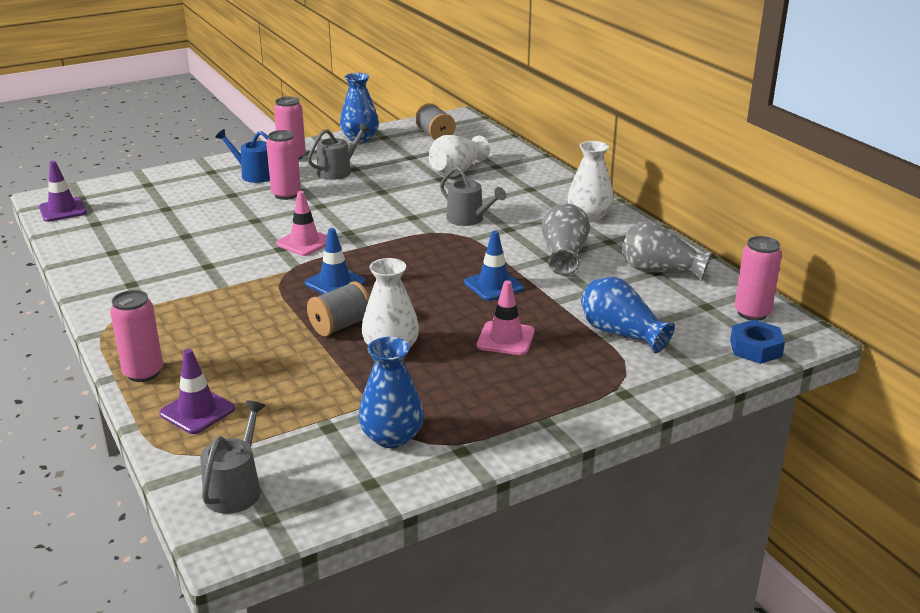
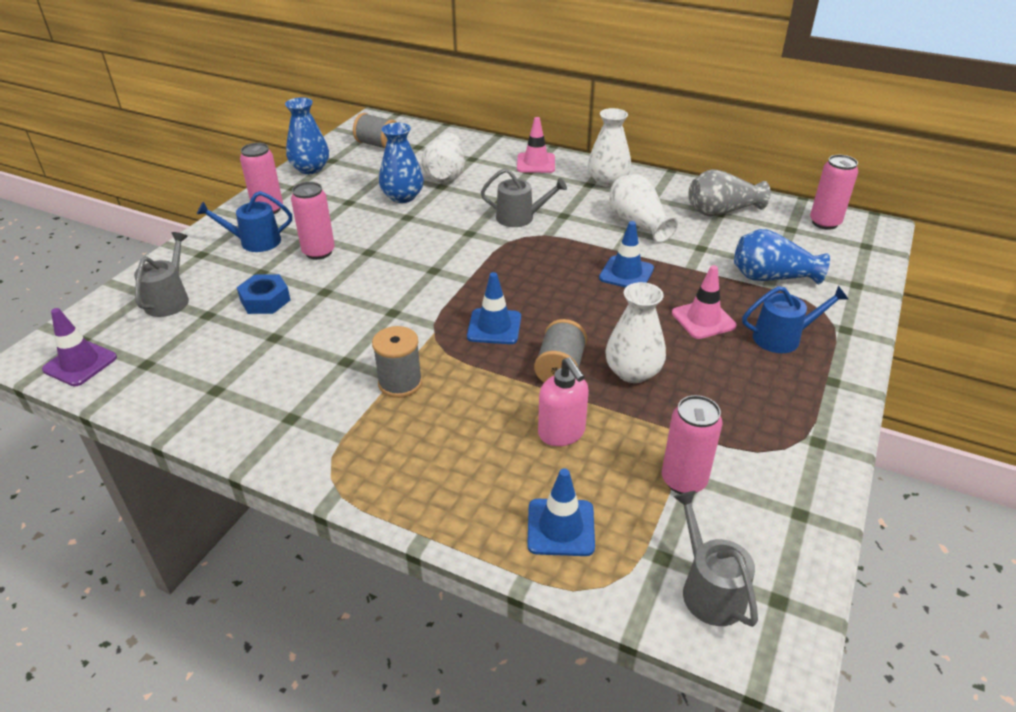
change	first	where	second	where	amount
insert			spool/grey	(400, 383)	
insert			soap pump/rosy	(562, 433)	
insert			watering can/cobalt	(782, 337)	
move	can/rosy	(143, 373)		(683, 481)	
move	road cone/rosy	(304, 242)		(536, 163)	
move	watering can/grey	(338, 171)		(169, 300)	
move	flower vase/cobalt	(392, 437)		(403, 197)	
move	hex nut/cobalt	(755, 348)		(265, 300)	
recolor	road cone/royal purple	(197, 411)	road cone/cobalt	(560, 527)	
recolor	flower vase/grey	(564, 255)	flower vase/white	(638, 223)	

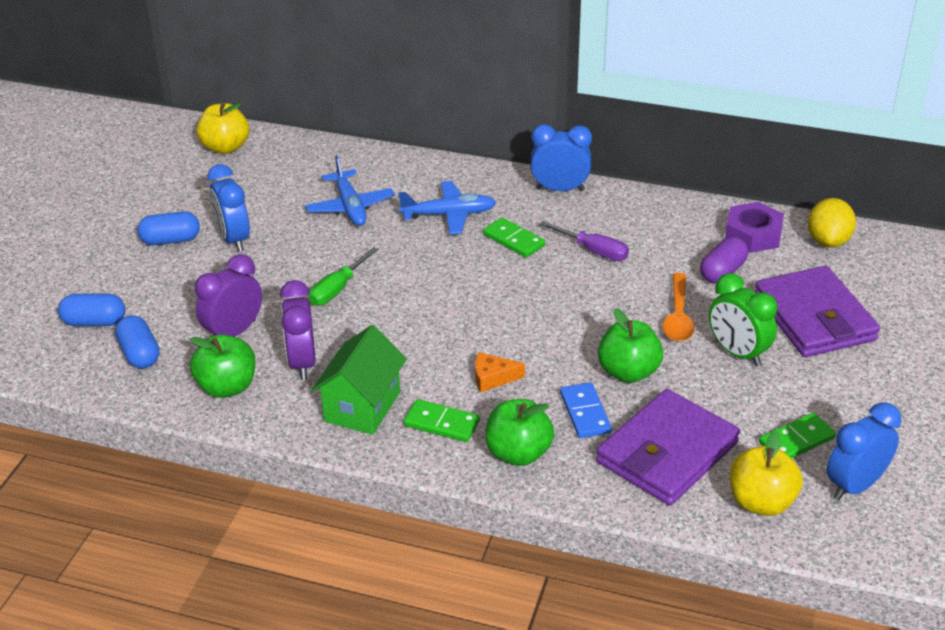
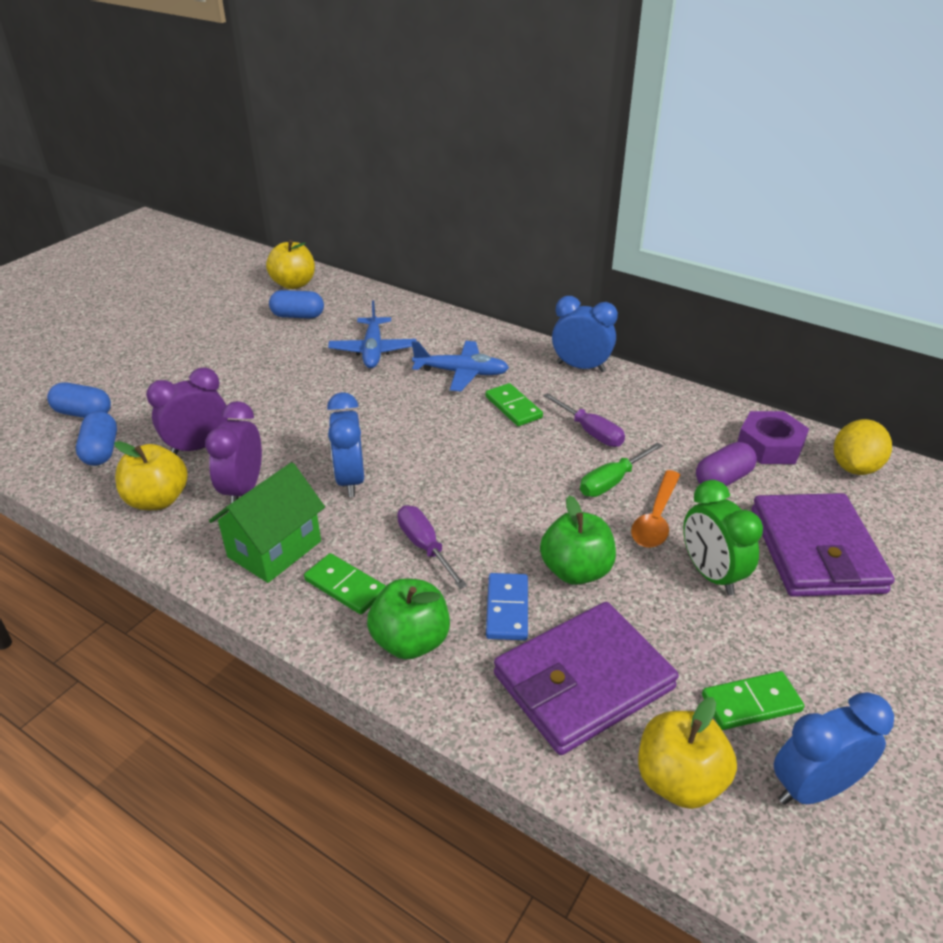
change	first	where	second	where	amount
move	pill shape/cobalt	(171, 240)		(298, 316)	
move	alarm clock/cobalt	(233, 239)		(350, 480)	
move	screwdriver/leaf-green	(337, 289)		(611, 482)	
replace	cheese/orange	(492, 378)	screwdriver/royal purple	(424, 546)	
recolor	apple fruit/leaf-green	(227, 387)	apple fruit/golden	(158, 500)	

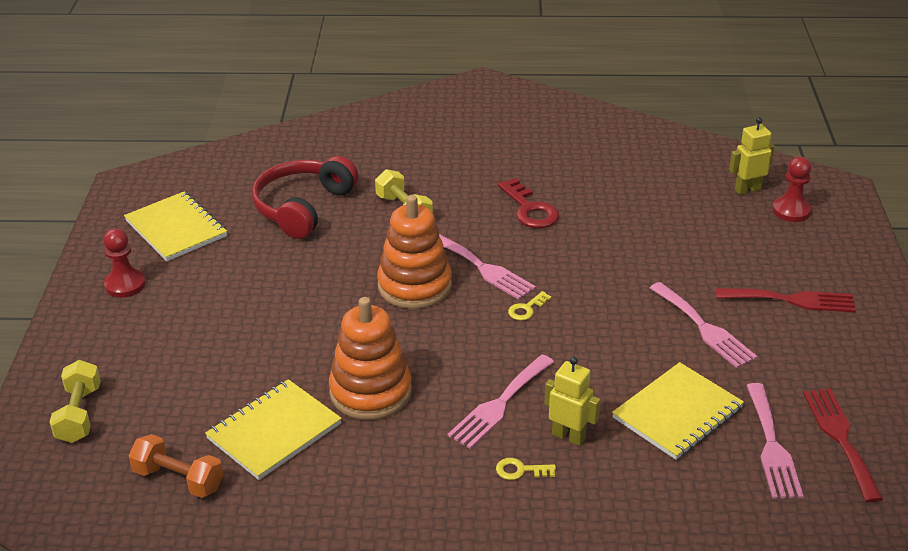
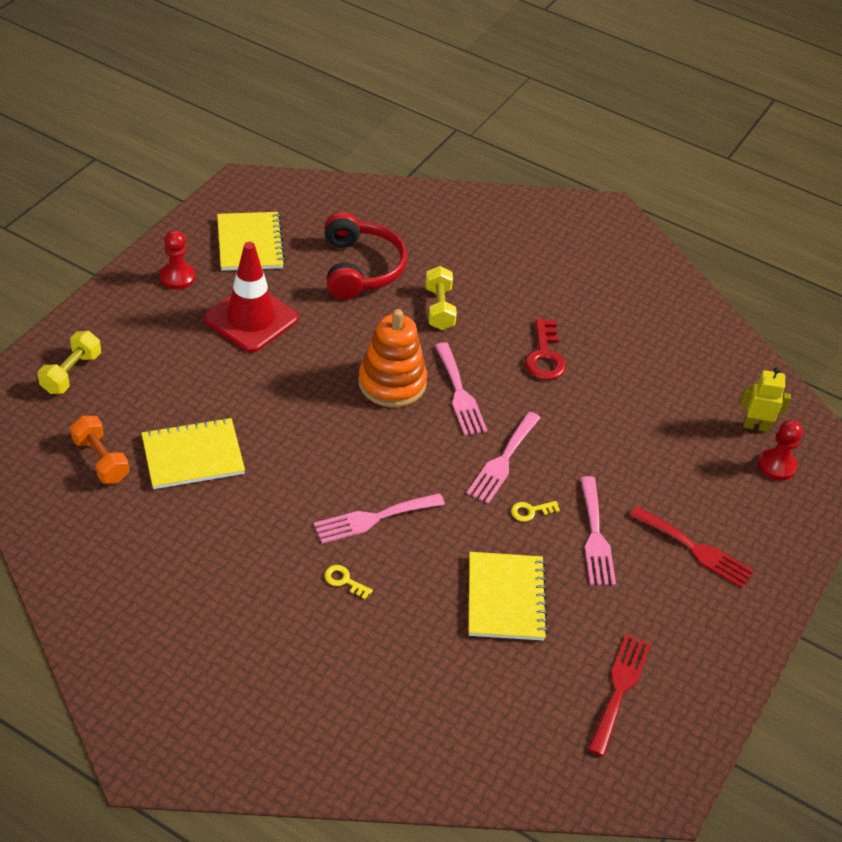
change	first	where	second	where	amount
delete	stacking rings/orange	(370, 392)			
delete	toy robot/golden	(568, 436)			
insert			road cone/red	(251, 319)	
move	door key/golden	(526, 309)		(531, 511)	
move	table fork/rosy	(772, 446)		(503, 461)	
rotate	headphones/red	(302, 207)		(361, 268)	120 degrees clockwise
rotate	exercise book/golden	(677, 413)		(506, 598)	75 degrees counterclockwise

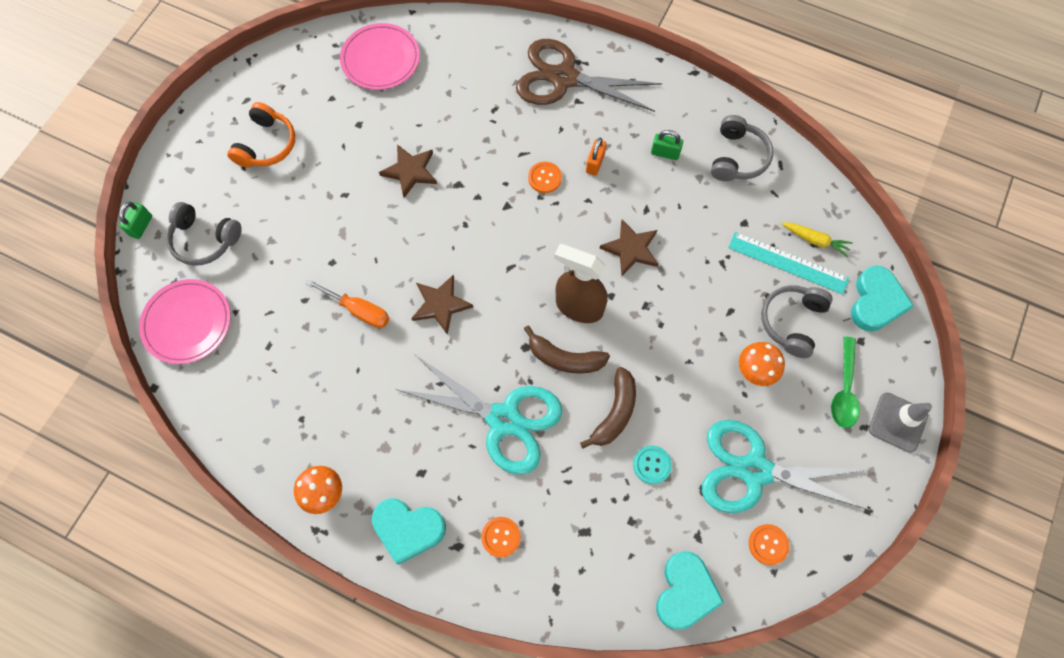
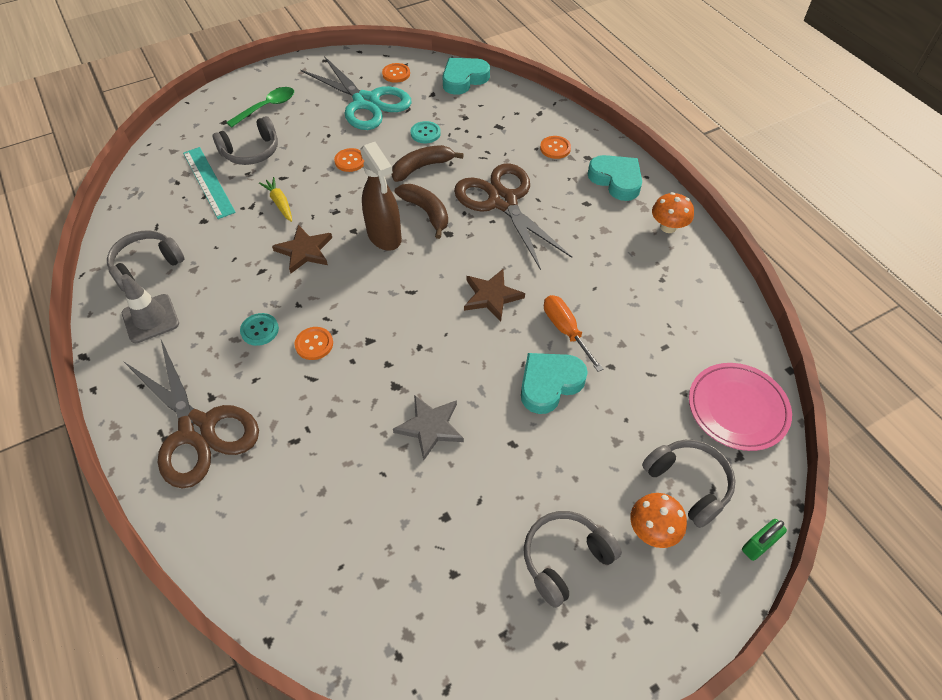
change	first	where	second	where	amount
delete	flat dish/rosy	(380, 59)			
delete	small lock/leaf-green	(665, 153)			
insert			sewing button/orange	(350, 161)	
move	fungus/orange	(755, 370)		(652, 530)	
move	carrot/golden	(815, 240)		(279, 203)	
move	heart/aqua	(876, 302)		(549, 384)	
move	road cone/grey	(897, 422)		(150, 318)	
replace	small lock/orange	(595, 163)	sewing button/aqua	(259, 330)	
recolor	headphones/orange	(267, 145)	headphones/grey	(565, 559)	
recolor	star/brown	(410, 171)	star/grey	(430, 427)	
recolor	scissors/aqua	(504, 420)	scissors/brown	(502, 201)	

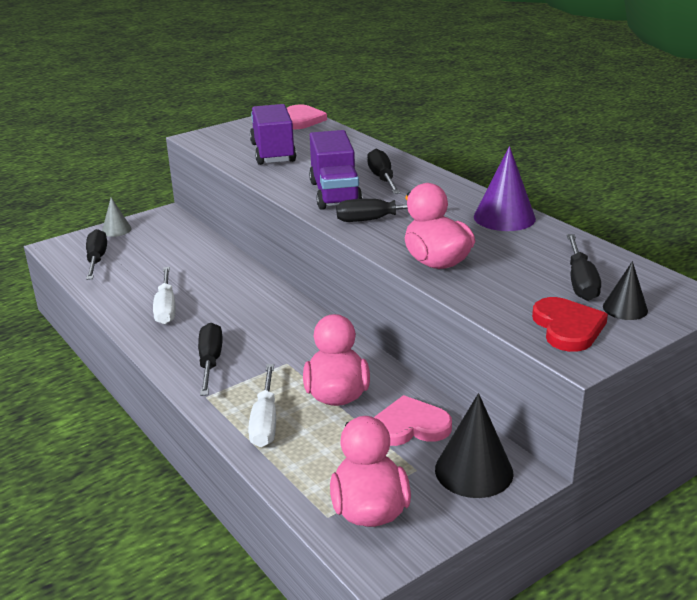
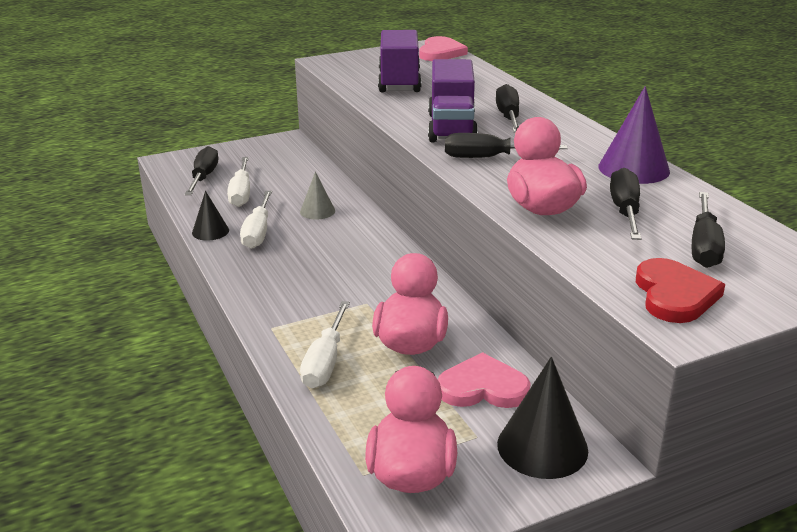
change	first	where	second	where	amount
insert			screwdriver/white	(241, 193)	
move	cone/grey	(116, 230)		(317, 211)	
move	screwdriver/jet-black	(210, 361)		(625, 210)	
move	cone/jet-black	(625, 308)		(210, 231)	

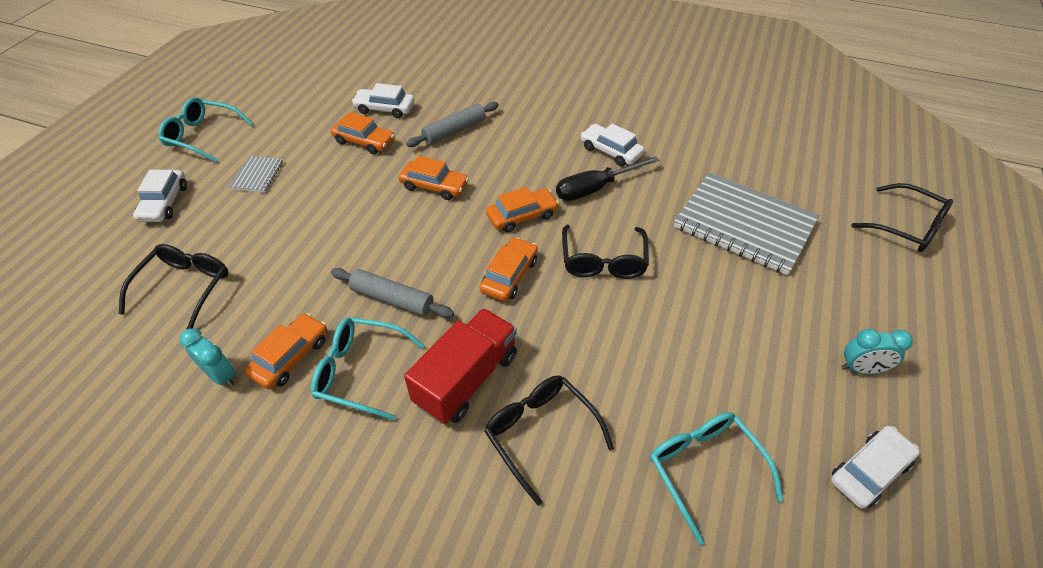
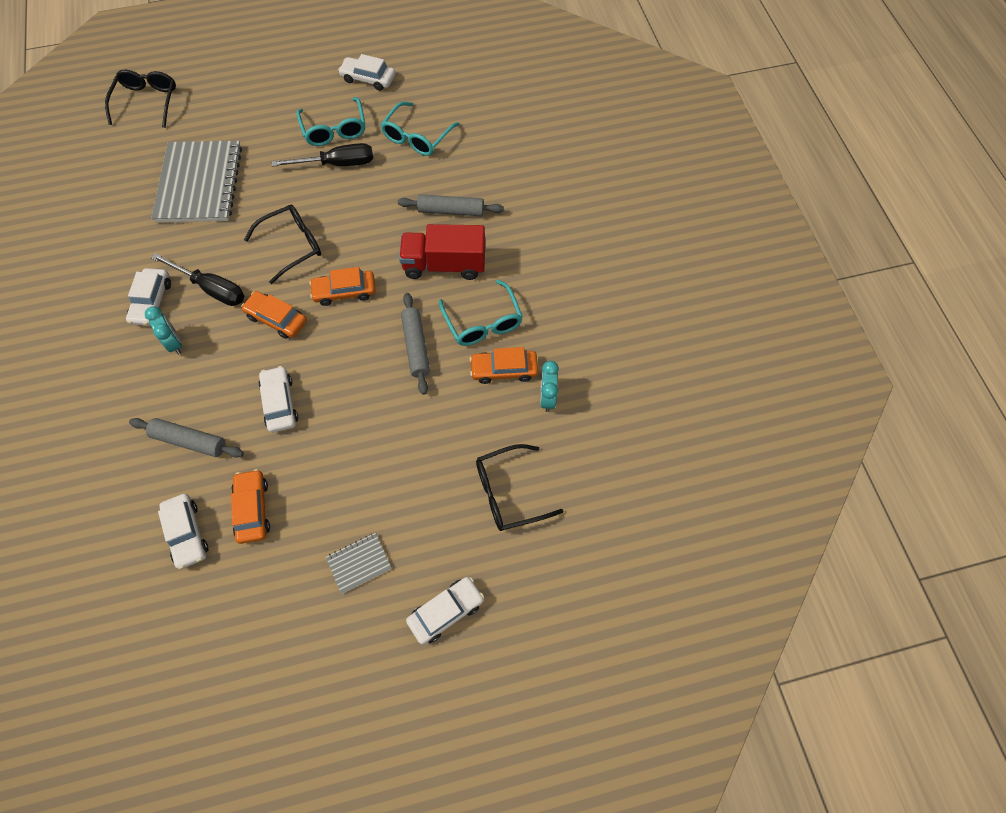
change	first	where	second	where	amount
insert			screwdriver/jet-black	(337, 164)	
move	eyeglasses/aqua	(203, 136)		(334, 130)	
move	alarm clock/aqua	(861, 369)		(174, 343)	
replace	eyeglasses/jet-black	(540, 433)	rolling pin/grey	(451, 211)	
recolor	automobile/orange	(434, 186)	automobile/white	(280, 403)	

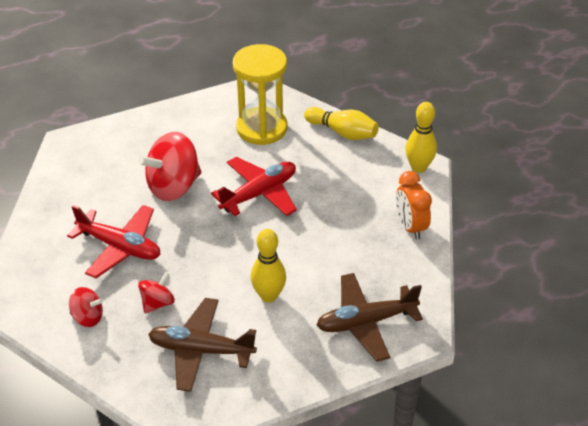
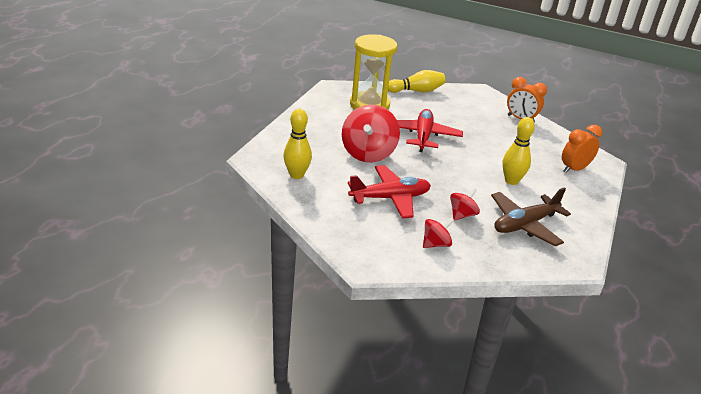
change	first	where	second	where	amount
move	skittle/golden	(418, 167)		(296, 175)	
replace	toy plane/brown	(366, 322)	alarm clock/orange	(574, 169)	
rotate	whirligig/red	(157, 303)		(462, 215)	45 degrees clockwise

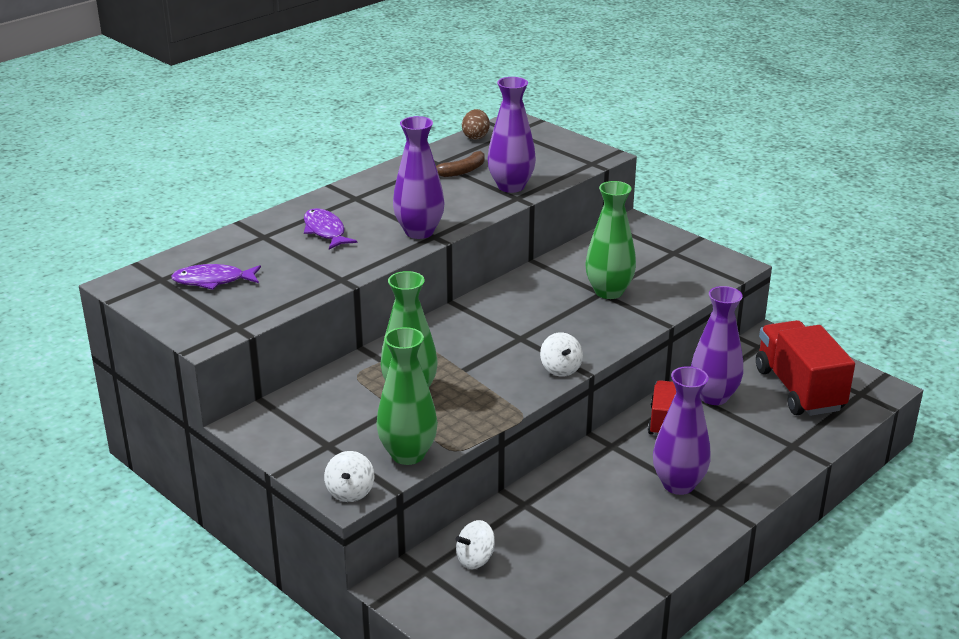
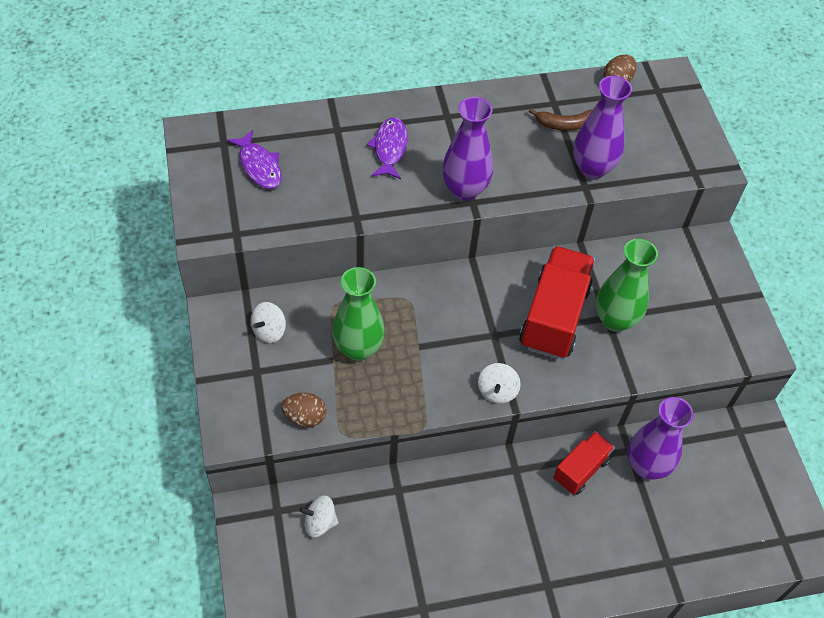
change	first	where	second	where	amount
delete	flower vase/royal purple	(678, 484)			
move	whirligig/white	(350, 492)		(269, 331)	
move	truck/red	(799, 389)		(554, 317)	
replace	flower vase/leaf-green	(408, 454)	toy egg/brown	(305, 417)	
rotate	fish/royal purple	(213, 281)		(259, 166)	150 degrees counterclockwise

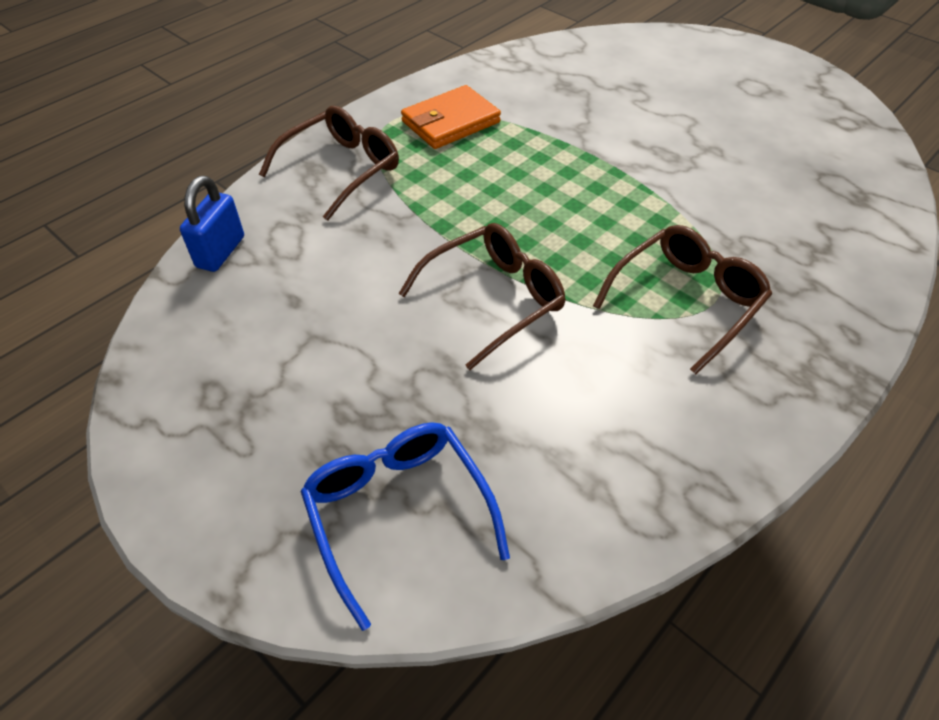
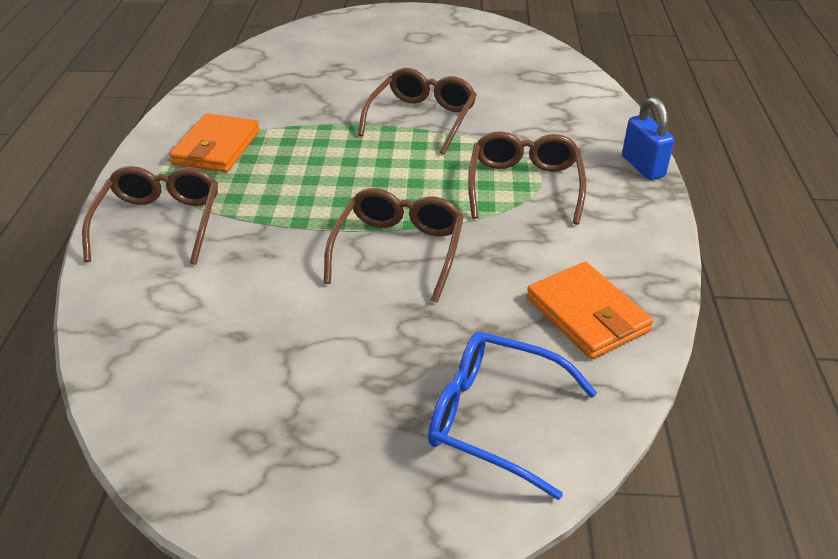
change	first	where	second	where	amount
insert			eyeglasses/brown	(422, 119)	
insert			wallet/orange	(587, 314)	
move	small lock/cobalt	(220, 252)		(643, 166)	

